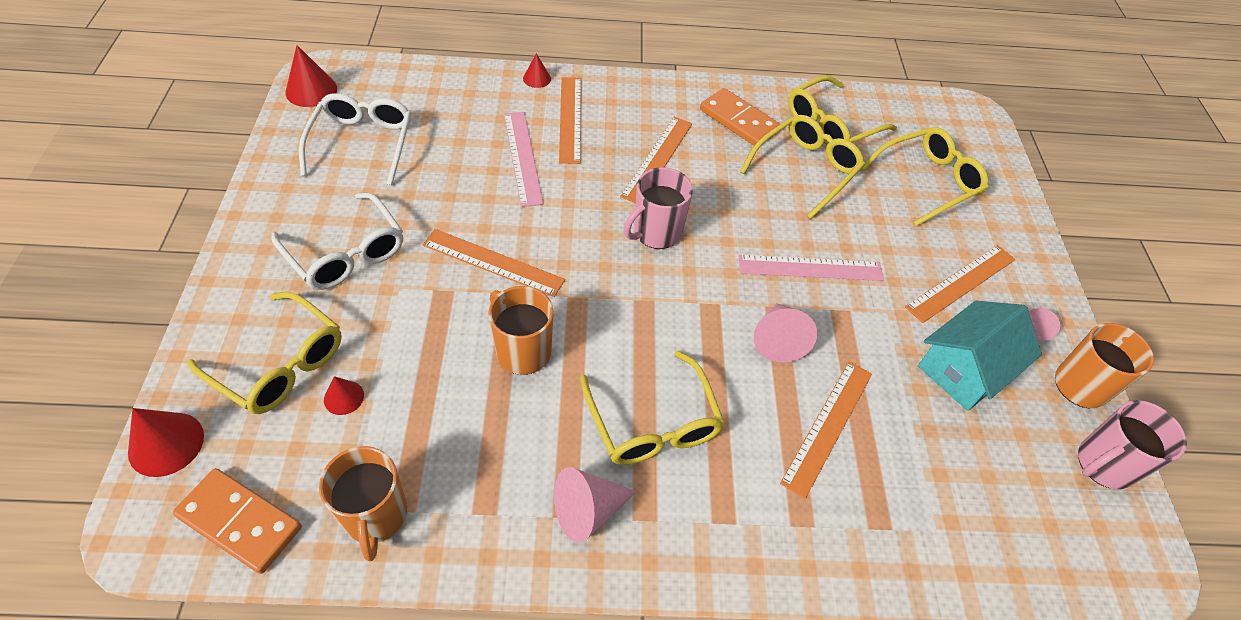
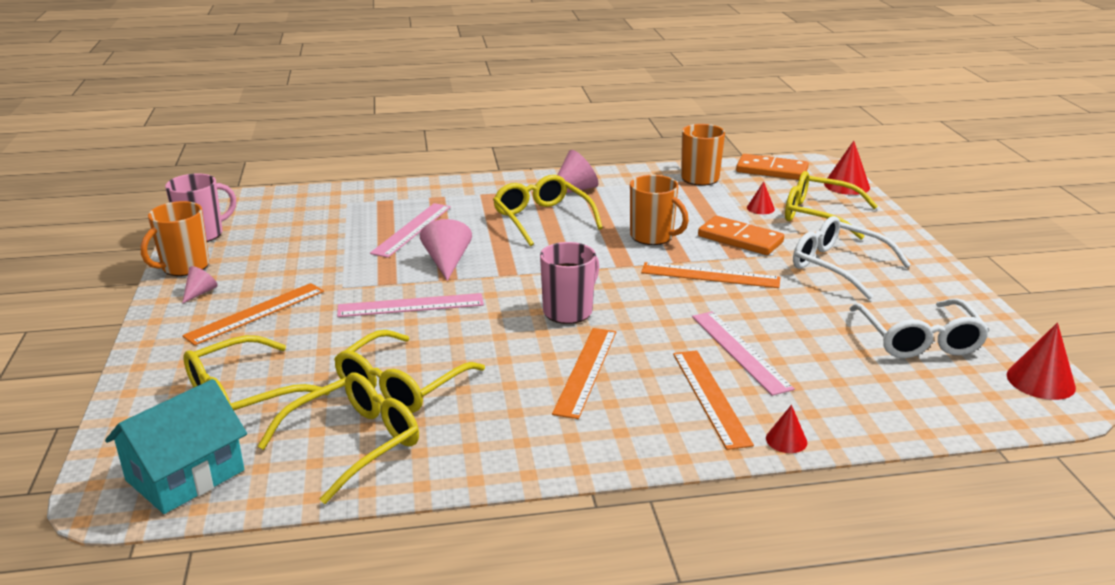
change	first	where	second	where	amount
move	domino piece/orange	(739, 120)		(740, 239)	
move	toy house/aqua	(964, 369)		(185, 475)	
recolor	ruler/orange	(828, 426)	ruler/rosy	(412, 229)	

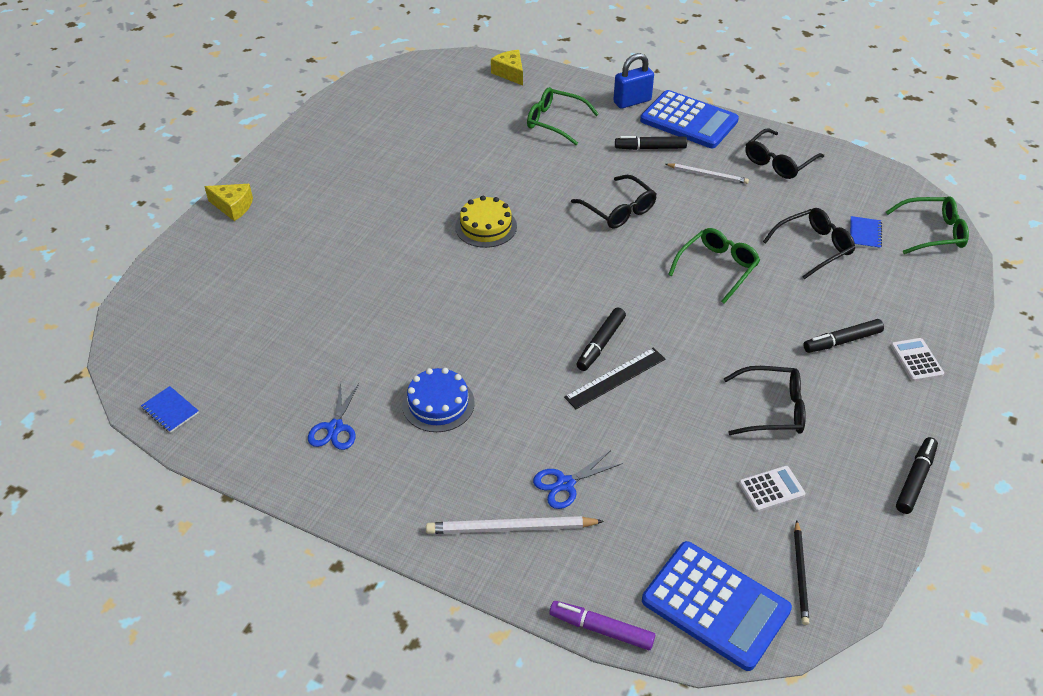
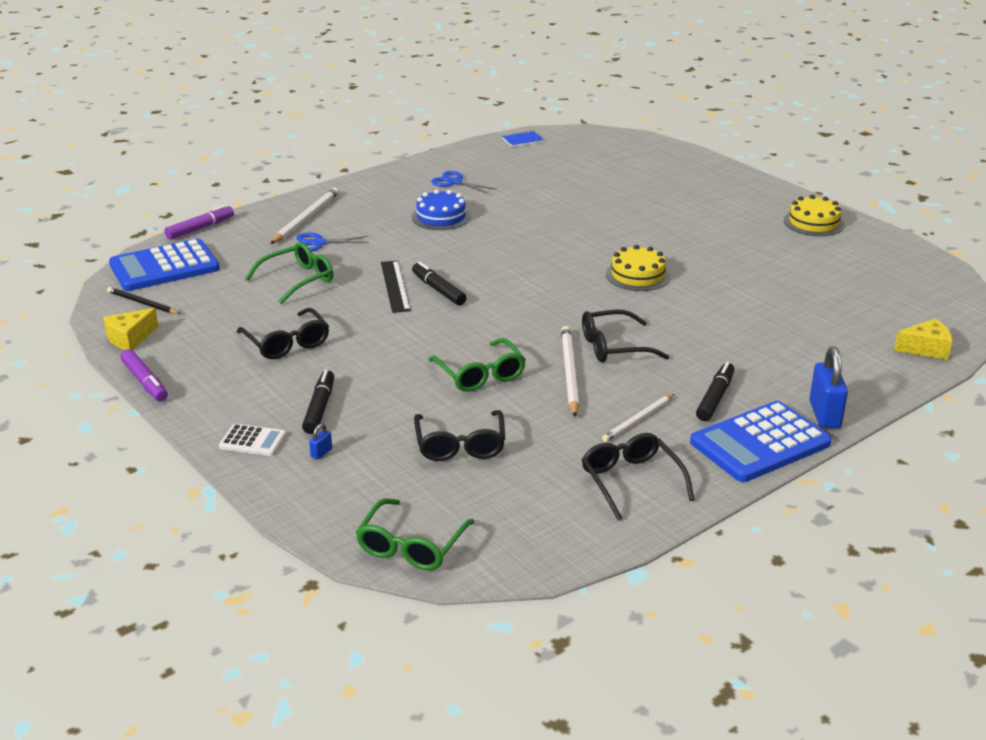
change	first	where	second	where	amount
delete	pocket calculator/white	(771, 489)			
delete	exercise book/cobalt	(865, 234)			
insert			small lock/cobalt	(321, 453)	
insert			lead pencil/white	(569, 373)	
insert			cake/golden	(813, 222)	
move	cheese/golden	(233, 207)		(130, 338)	
move	eyeglasses/leaf-green	(555, 122)		(298, 280)	
recolor	marker pen/jet-black	(915, 479)	marker pen/royal purple	(145, 382)	
rotate	scissors/cobalt	(565, 484)		(319, 243)	90 degrees counterclockwise
rotate	eyeglasses/jet-black	(772, 409)		(287, 343)	60 degrees counterclockwise

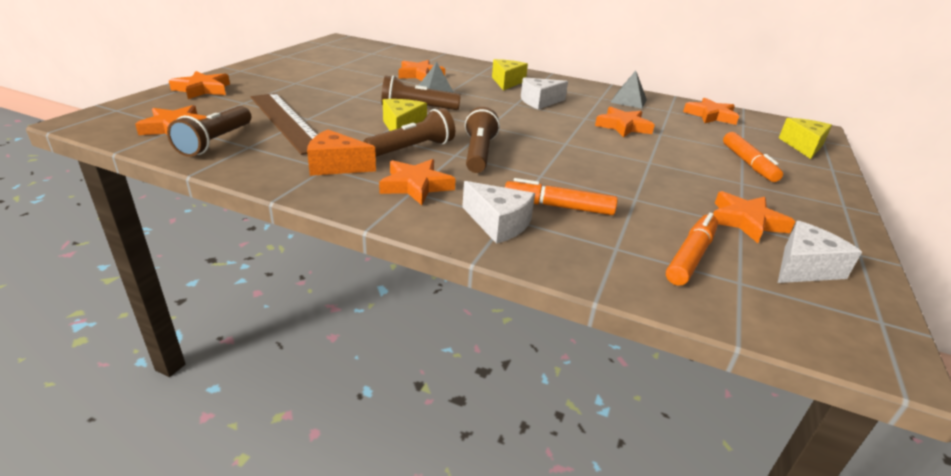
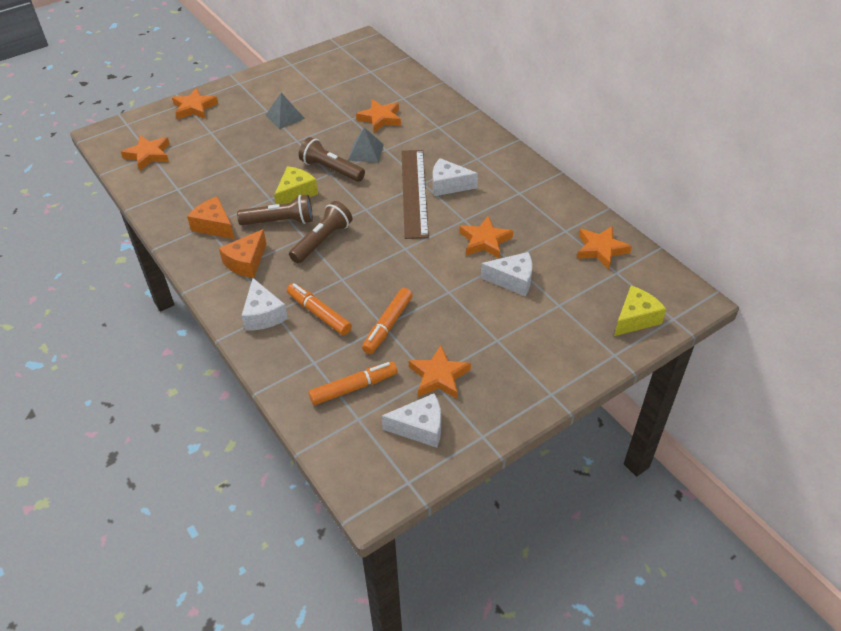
change	first	where	second	where	amount
delete	flashlight/brown	(215, 142)			
delete	cheese/golden	(507, 82)			
insert			cheese/white	(512, 280)	
move	ruler/brown	(287, 121)		(414, 192)	
move	solid pyramid/grey	(628, 101)		(285, 117)	
move	marker pen/orange	(748, 163)		(388, 325)	
replace	star/orange	(416, 186)	cheese/orange	(246, 262)	

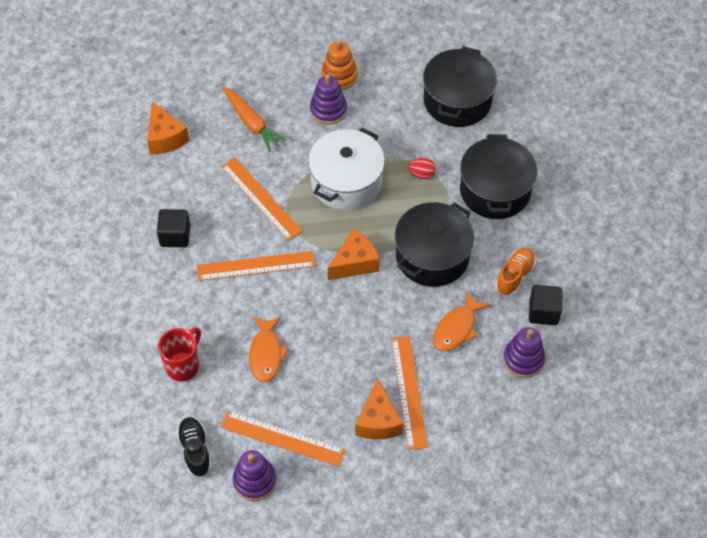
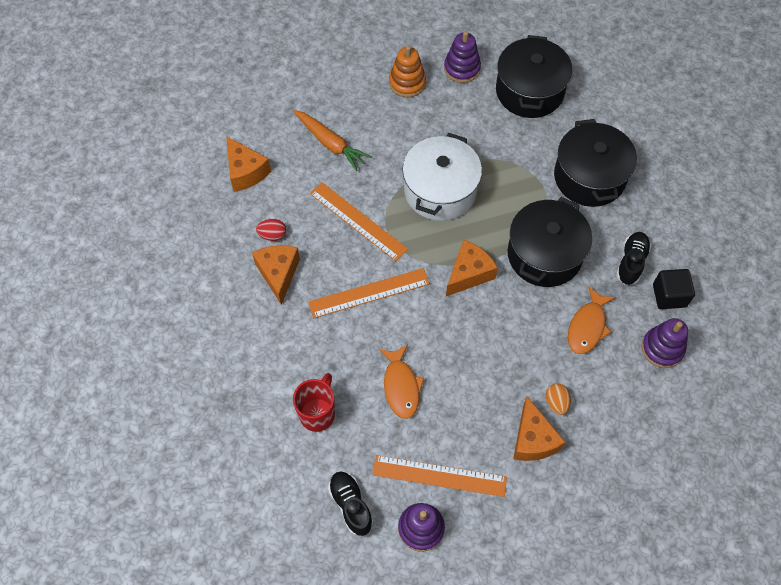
change	first	where	second	where	amount
move	stacking rings/royal purple	(328, 110)		(462, 68)	
move	toy egg/red	(421, 174)		(272, 235)	
replace	cube/jet-black	(175, 236)	cheese/orange	(278, 274)	
replace	ruler/orange	(408, 392)	toy egg/orange	(556, 402)	
recolor	lace-up shoe/orange	(514, 276)	lace-up shoe/jet-black	(631, 262)	

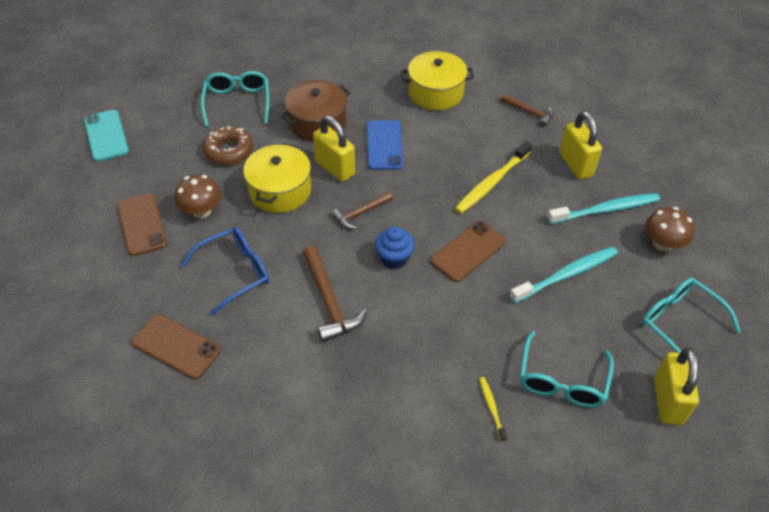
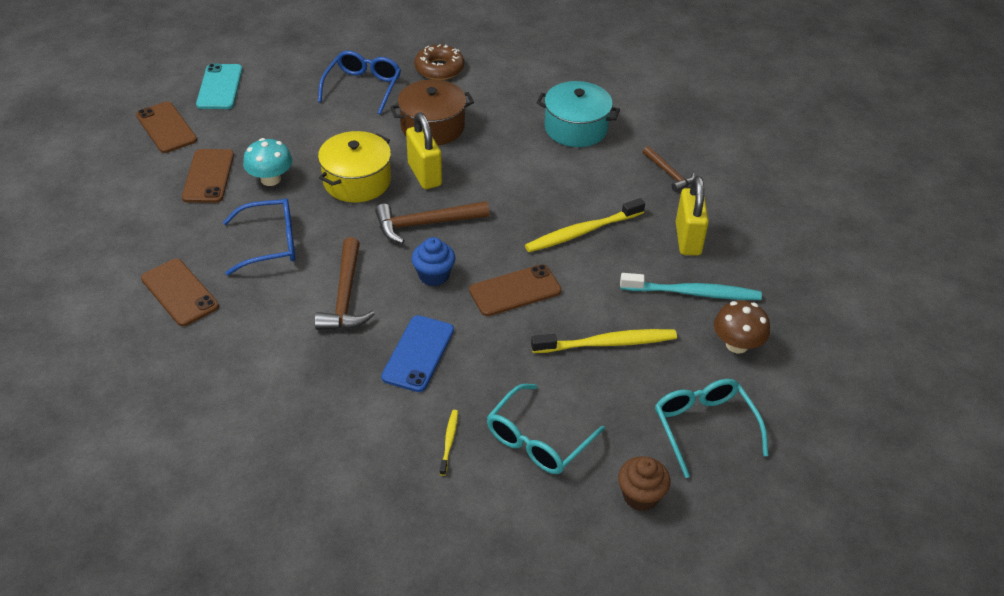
change	first	where	second	where	amount
insert			phone/brown	(166, 128)	
move	doughnut/brown	(229, 151)		(439, 68)	
move	phone/cobalt	(384, 145)		(418, 353)	
replace	small lock/golden	(667, 401)	cupcake/brown	(640, 496)	
recolor	fungus/brown	(201, 211)	fungus/aqua	(270, 179)	
recolor	eyeglasses/aqua	(237, 102)	eyeglasses/cobalt	(363, 87)	
recolor	stockpot/golden	(435, 93)	stockpot/aqua	(576, 128)	
recolor	dental brush/aqua	(567, 274)	dental brush/golden	(608, 343)	
resize	hammer/brown	(360, 213)		(425, 224)	x1.60

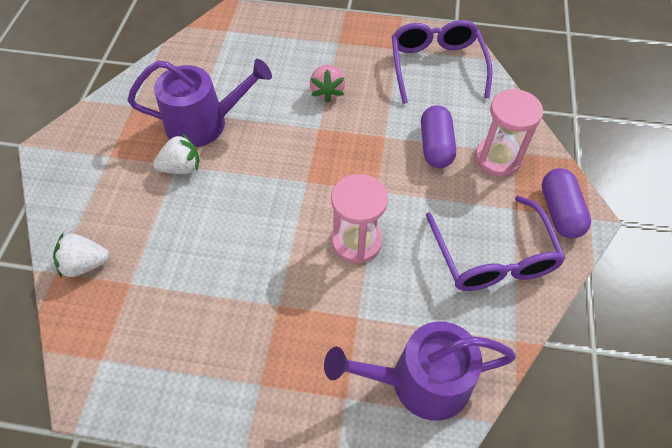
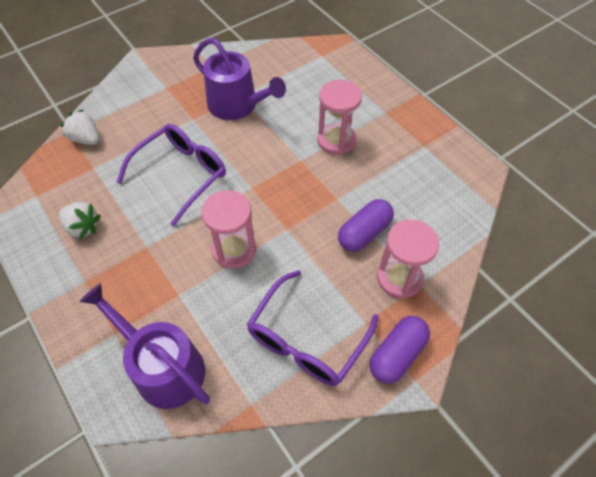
change	first	where	second	where	amount
move	toy strawberry/white	(181, 167)		(83, 227)	
move	eyeglasses/royal purple	(436, 66)		(181, 175)	
replace	toy strawberry/rosy	(327, 92)	hourglass/rosy	(336, 140)	

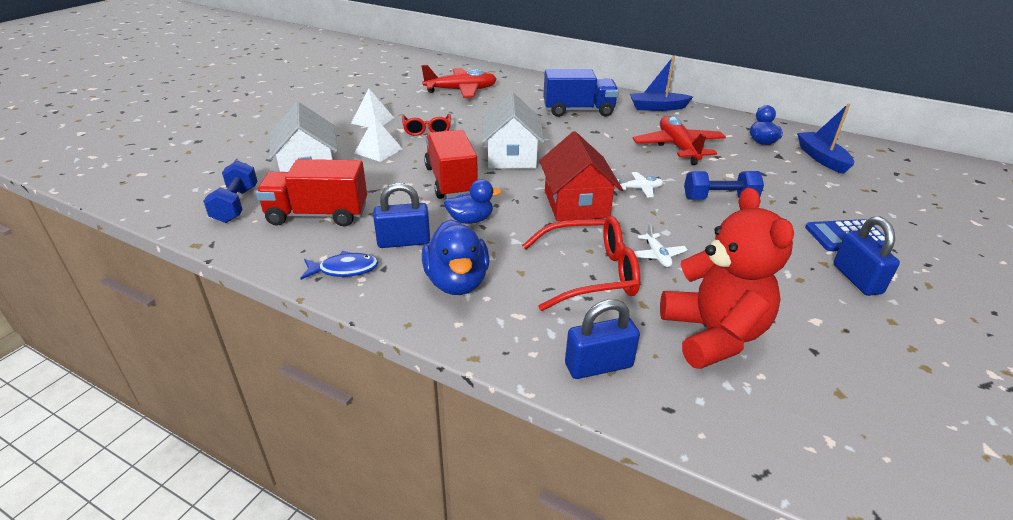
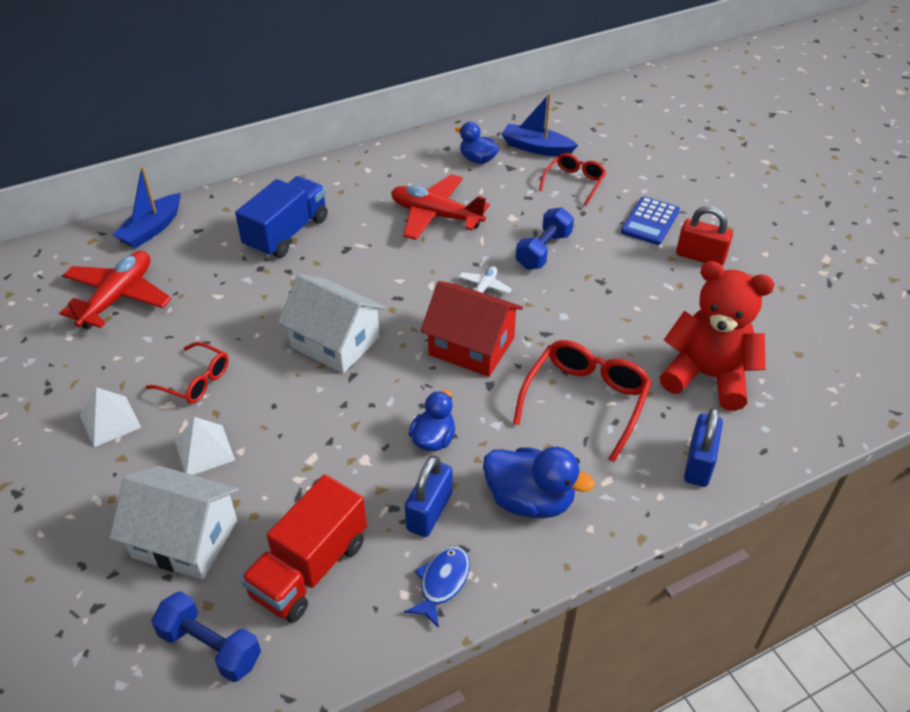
change	first	where	second	where	amount
delete	truck/red	(451, 181)			
delete	toy plane/white	(657, 255)			
insert			eyeglasses/red	(574, 183)	
move	sailboat/cobalt	(657, 107)		(152, 229)	
recolor	small lock/cobalt	(856, 279)	small lock/red	(700, 256)	

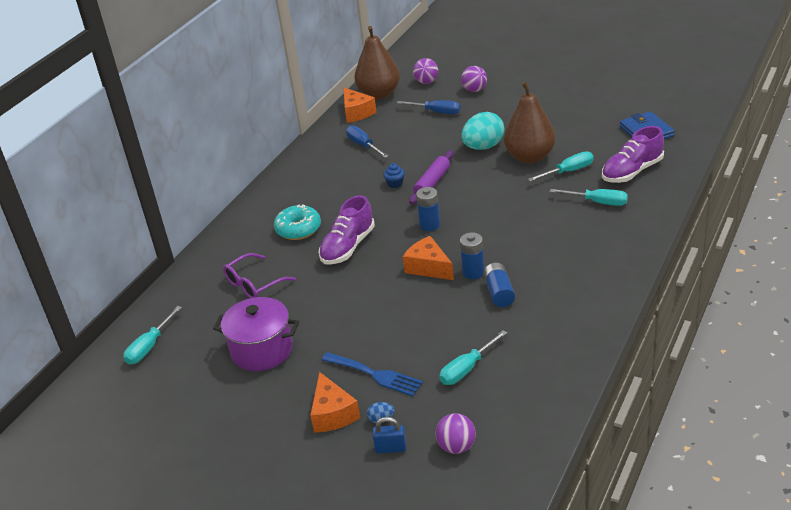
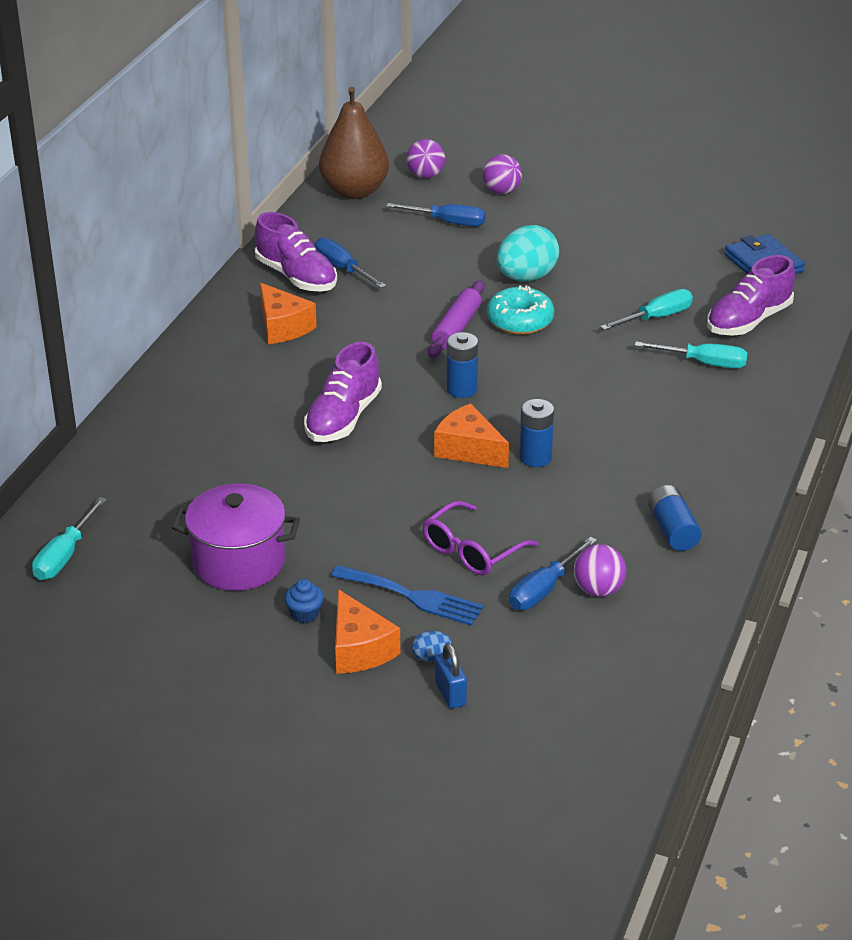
change	first	where	second	where	amount
delete	toy pear/brown	(530, 157)			
insert			lace-up shoe/royal purple	(296, 277)	
move	eyeglasses/royal purple	(254, 284)		(471, 550)	
move	doughnut/aqua	(298, 229)		(520, 321)	
move	cheese/orange	(356, 113)		(283, 326)	
move	cupcake/cobalt	(395, 184)		(305, 614)	
move	play ball/royal purple	(456, 446)		(598, 590)	
move	battery/cobalt	(499, 292)		(672, 530)	
recolor	screwdriver/aqua	(467, 369)	screwdriver/cobalt	(544, 589)	
rotate	small lock/cobalt	(391, 448)		(450, 694)	75 degrees clockwise

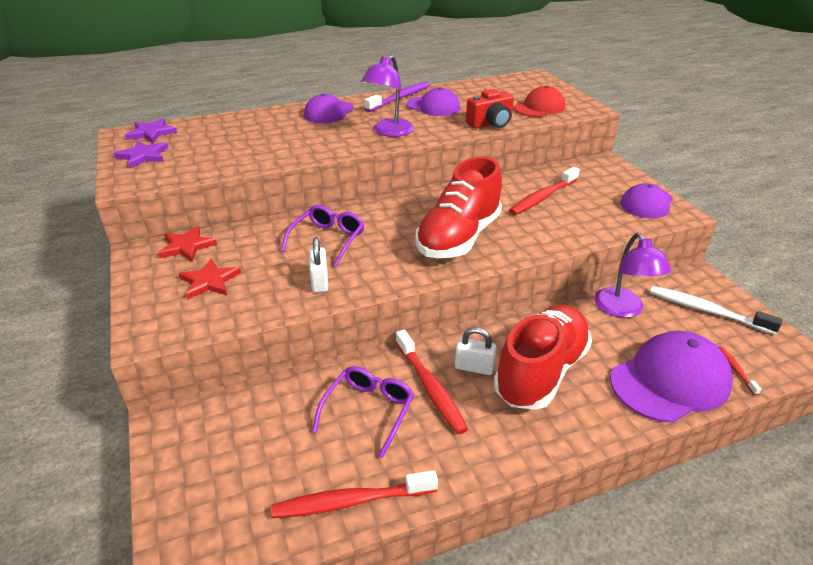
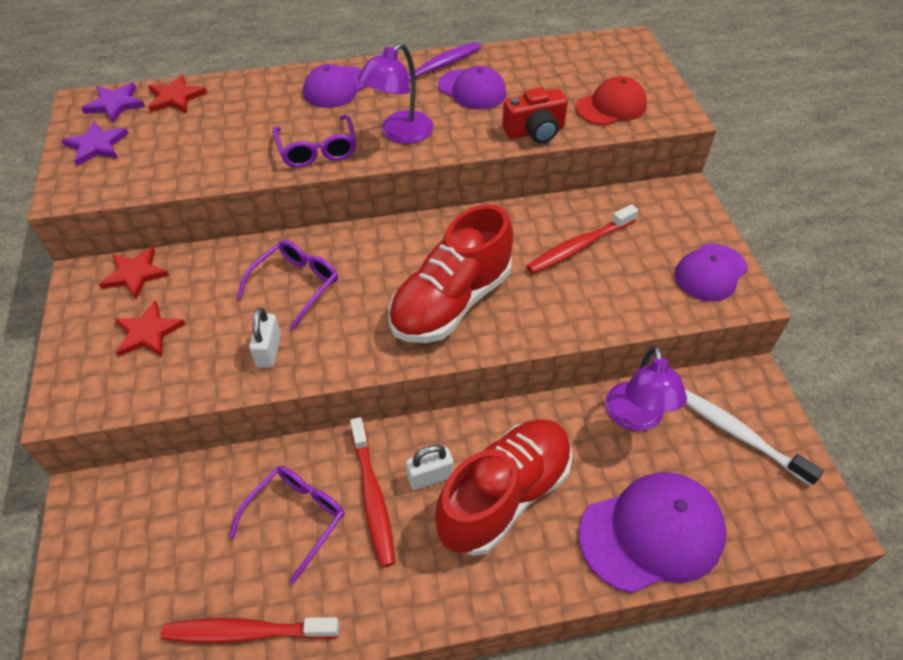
change	first	where	second	where	amount
delete	dental brush/red	(736, 370)			
insert			star/red	(175, 97)	
insert			eyeglasses/royal purple	(317, 150)	
rotate	small lock/white	(474, 367)		(430, 477)	45 degrees counterclockwise

